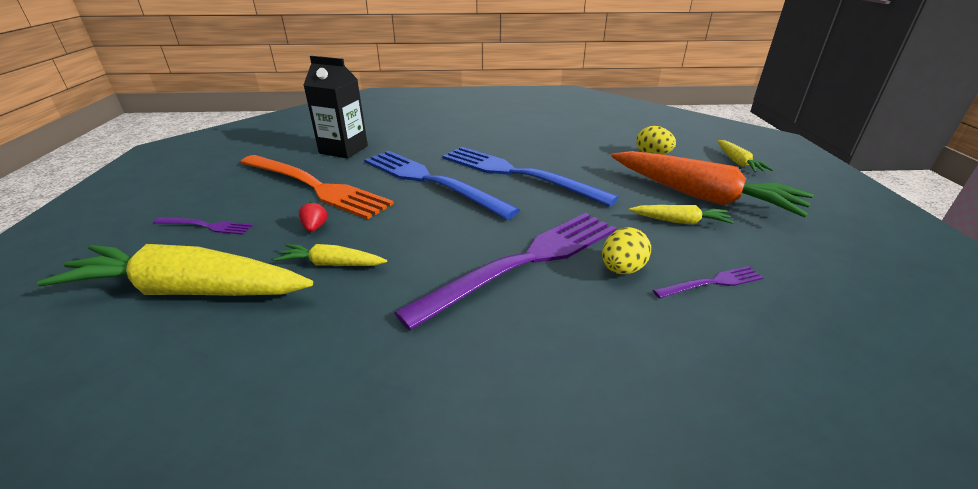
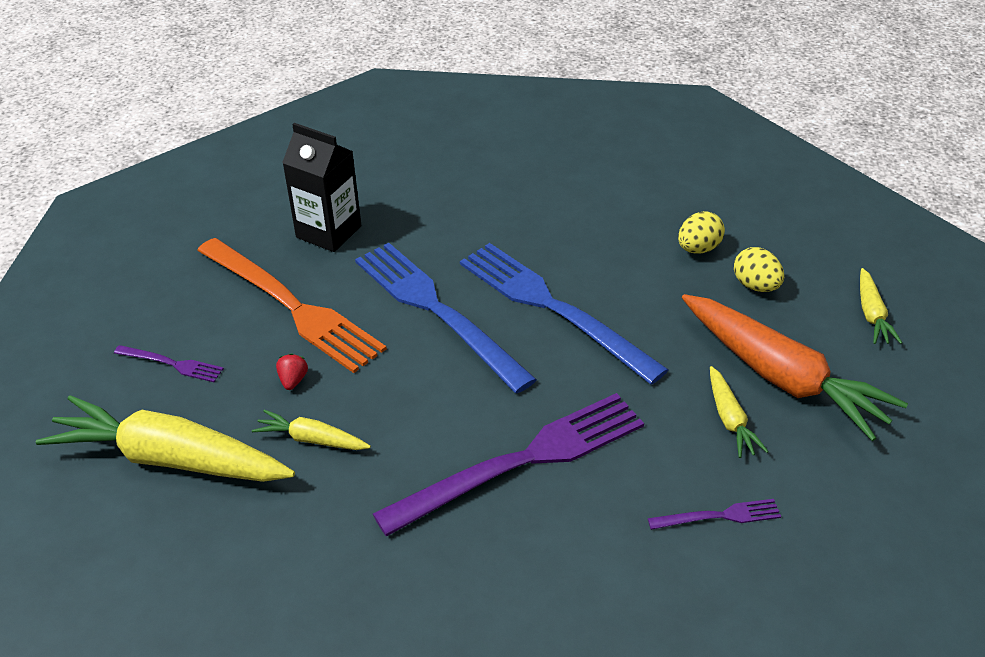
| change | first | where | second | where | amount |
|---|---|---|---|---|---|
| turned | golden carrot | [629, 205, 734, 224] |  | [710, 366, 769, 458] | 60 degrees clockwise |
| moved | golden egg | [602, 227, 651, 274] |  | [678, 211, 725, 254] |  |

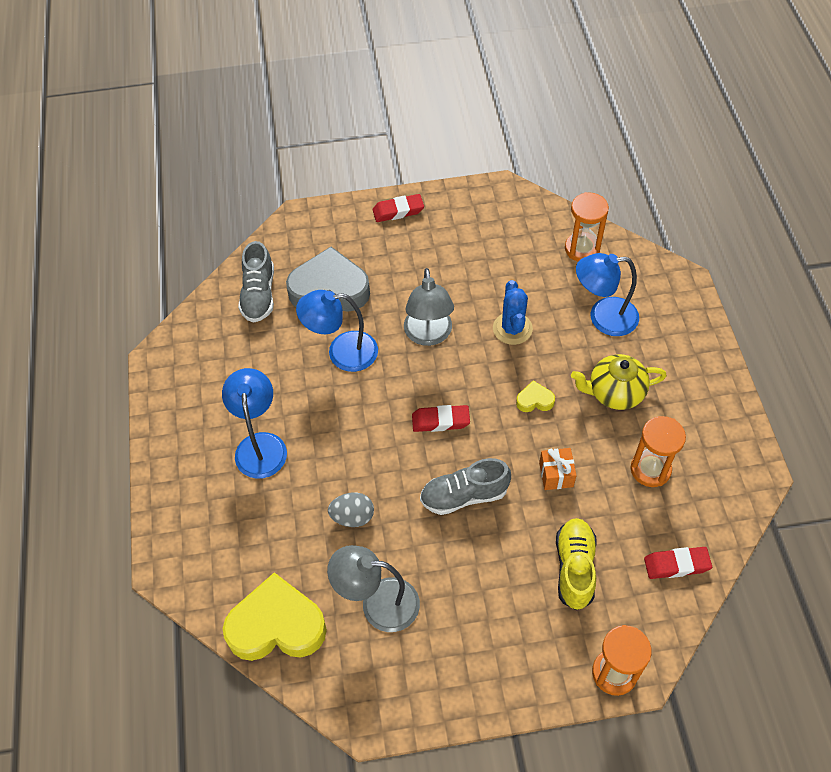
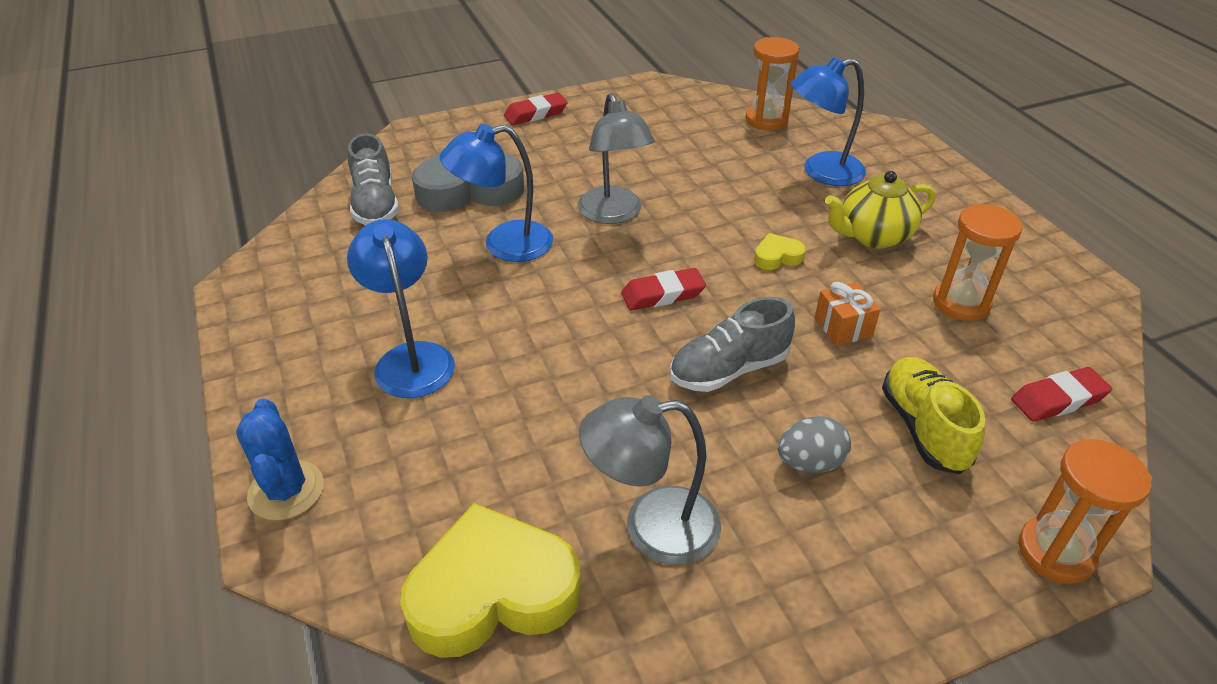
| change | first | where | second | where | amount |
|---|---|---|---|---|---|
| moved | royal blue cactus | [493, 280, 533, 345] |  | [236, 399, 324, 521] |  |
| moved | ash-grey egg | [328, 492, 374, 527] |  | [778, 416, 851, 473] |  |

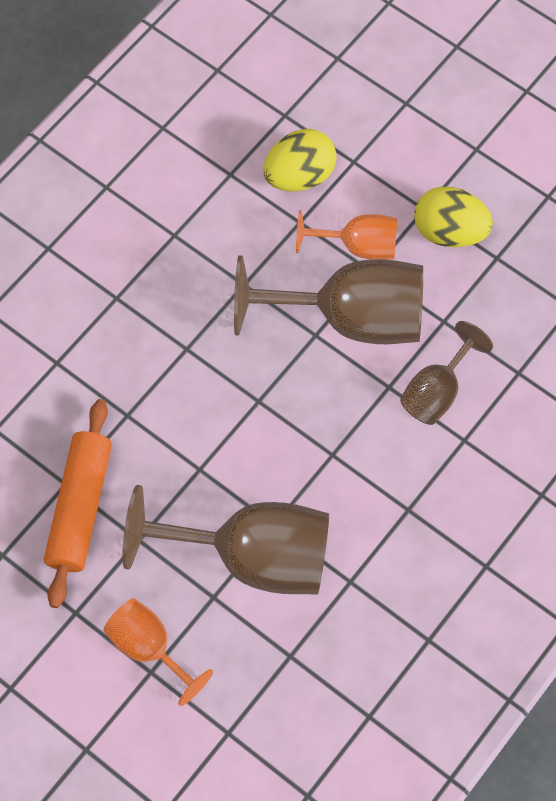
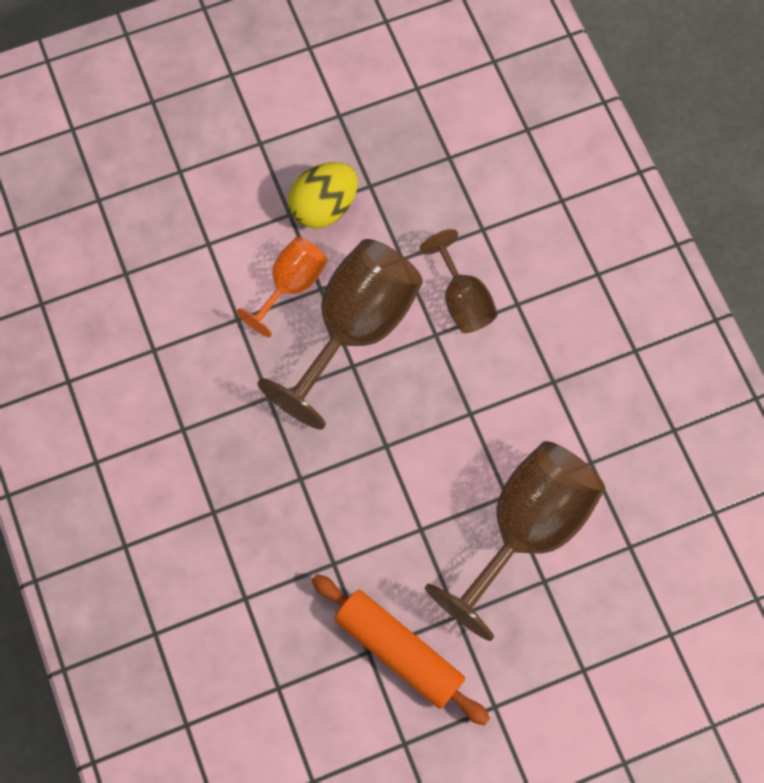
| change | first | where | second | where | amount |
|---|---|---|---|---|---|
| removed | golden egg | [263, 129, 337, 192] |  |  |  |
| removed | bright orange wine glass | [104, 598, 213, 706] |  |  |  |

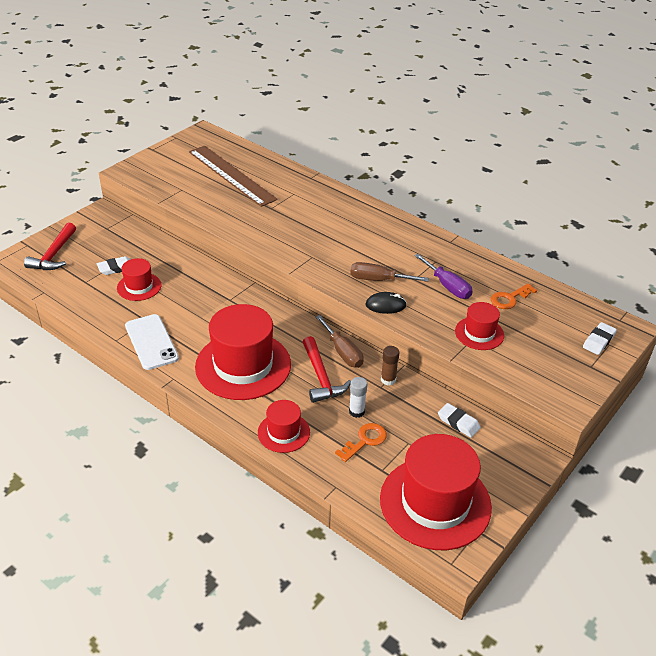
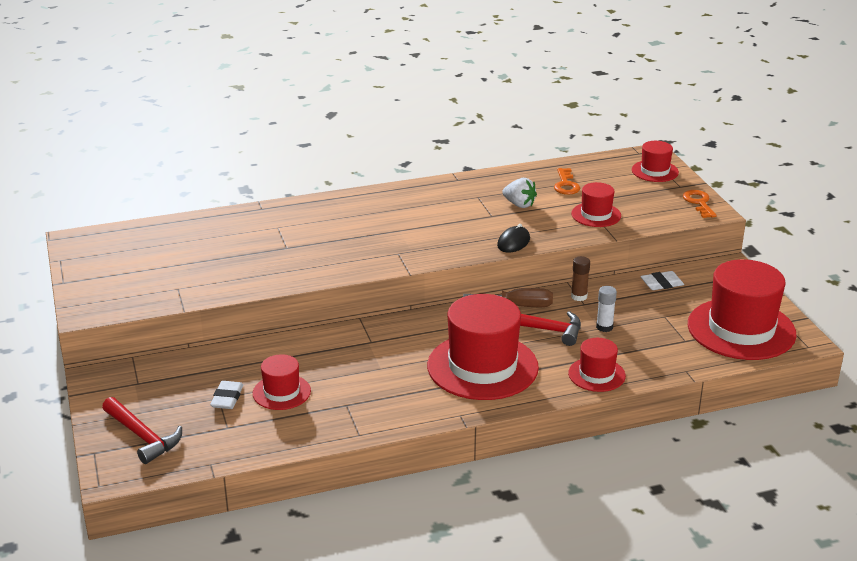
| change | first | where | second | where | amount |
|---|---|---|---|---|---|
| removed | dark brown ruler | [189, 146, 278, 207] |  |  |  |
| replaced | purple flat screwdriver | [415, 254, 473, 299] | snow-white berry | [502, 178, 537, 208] |  |
| removed | dark brown flat screwdriver | [350, 262, 429, 282] |  |  |  |
| removed | snow-white phone | [125, 314, 179, 370] |  |  |  |
| replaced | snow-white gum eraser | [583, 322, 617, 355] | crimson tall hat | [632, 141, 679, 182] |  |
| moved | bright orange door key | [335, 423, 387, 462] |  | [683, 190, 717, 218] |  |

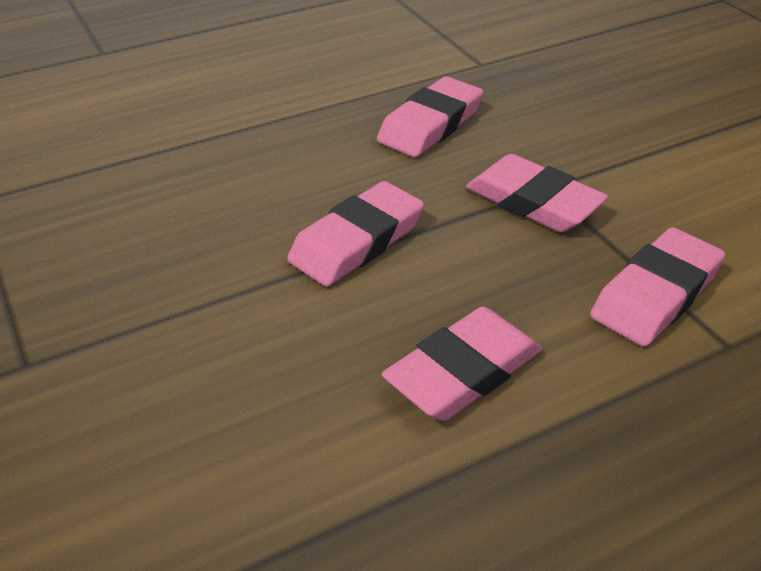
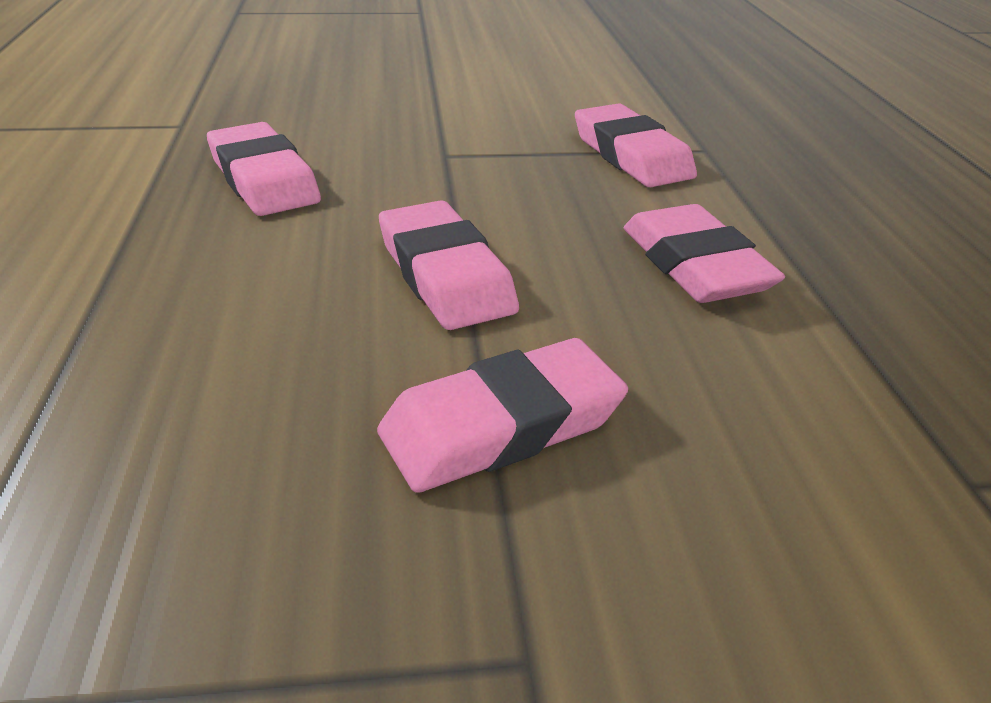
| change | first | where | second | where | amount |
|---|---|---|---|---|---|
| moved | rosy gum eraser | [466, 154, 609, 232] |  | [377, 338, 628, 493] |  |

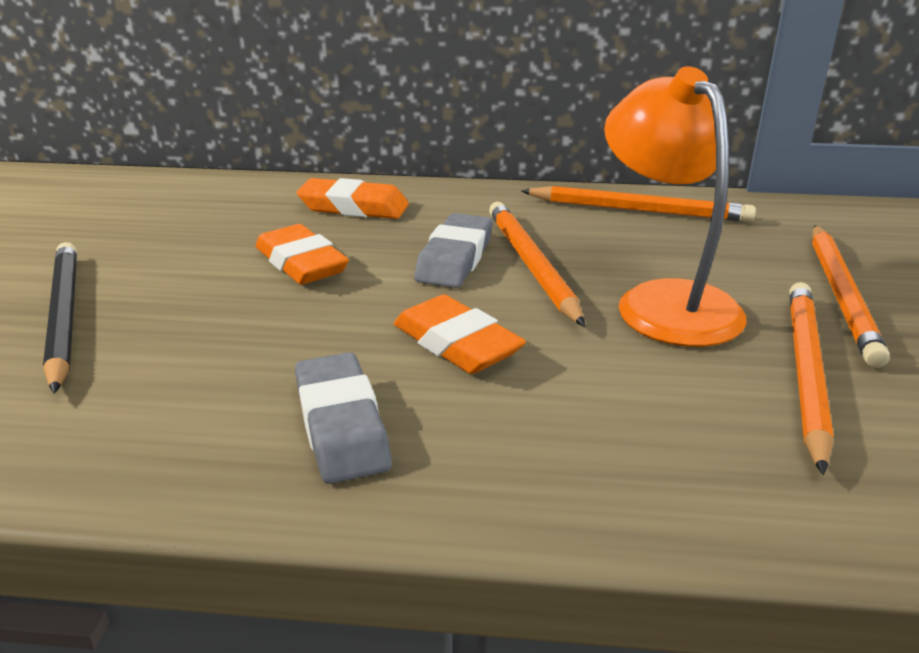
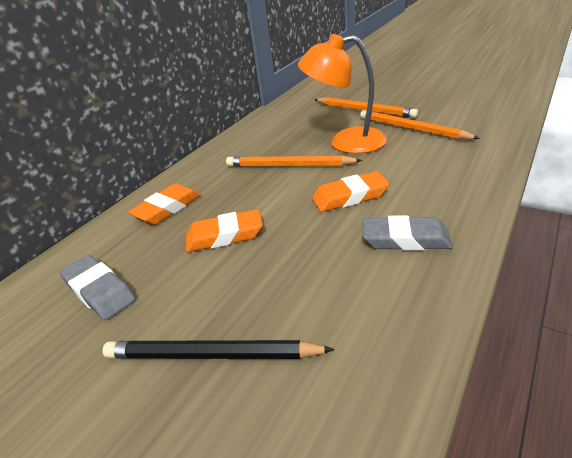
| change | first | where | second | where | amount |
|---|---|---|---|---|---|
| removed | bright orange lead pencil | [521, 186, 756, 222] |  |  |  |
| moved | ash-grey gum eraser | [414, 213, 493, 288] |  | [59, 255, 135, 320] |  |

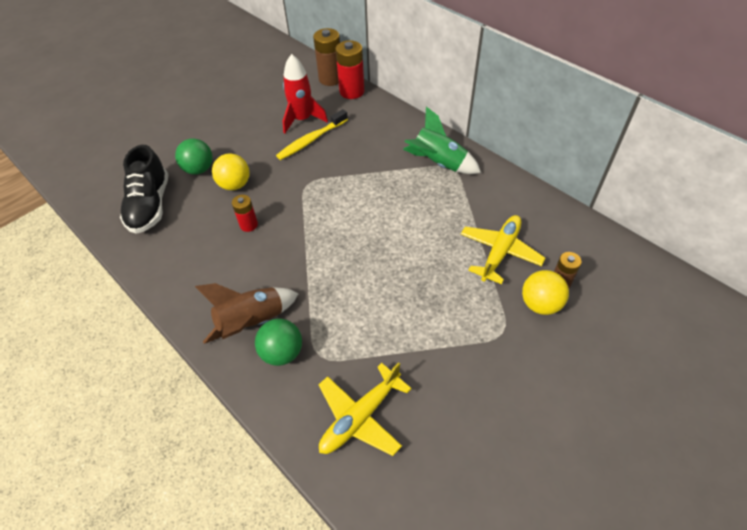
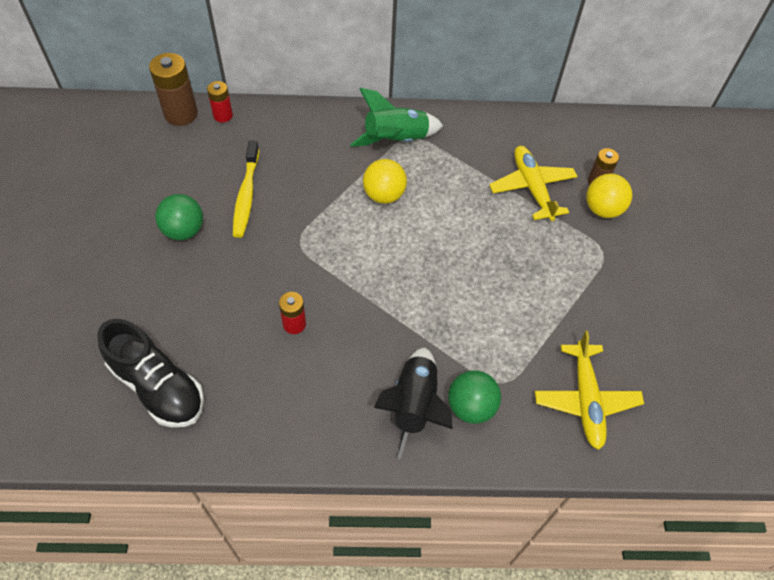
| change | first | where | second | where | amount |
|---|---|---|---|---|---|
| resized | crimson AA battery | [335, 40, 364, 99] |  | [207, 81, 233, 123] | x0.58 |
| removed | crimson rocket | [283, 54, 328, 133] |  |  |  |
| moved | emerald sphere | [175, 138, 213, 175] |  | [155, 194, 203, 240] |  |
| moved | golden sphere | [212, 154, 250, 190] |  | [363, 159, 407, 203] |  |
| recoloured | dark brown rocket | [195, 283, 299, 344] | black rocket | [374, 347, 453, 459] |  |

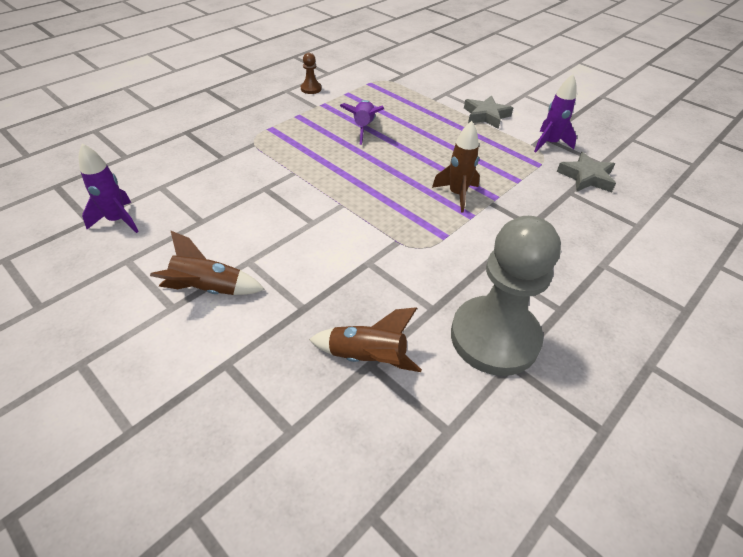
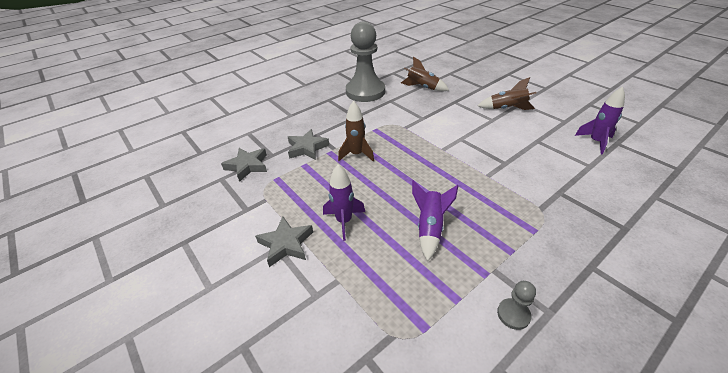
| change | first | where | second | where | amount |
|---|---|---|---|---|---|
| recoloured | dark brown chess pawn | [301, 53, 322, 94] | ash-grey chess pawn | [497, 281, 536, 330] |  |
| moved | purple rocket | [534, 74, 577, 152] |  | [323, 164, 365, 241] |  |
| added |  |  | ash-grey star | [288, 129, 329, 160] |  |

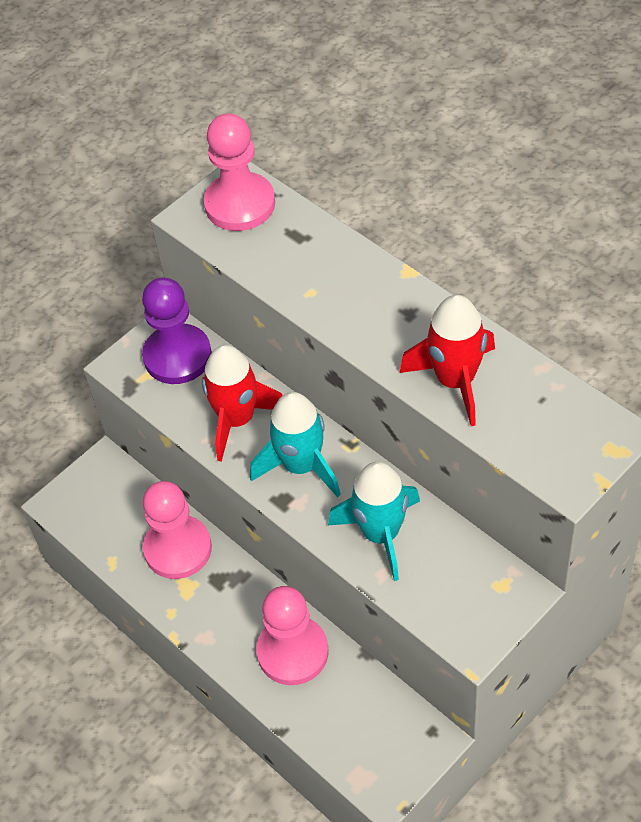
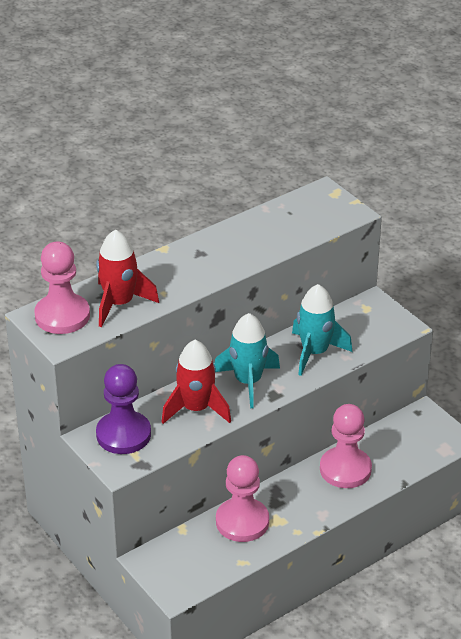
| change | first | where | second | where | amount |
|---|---|---|---|---|---|
| moved | crimson rocket | [400, 295, 495, 426] |  | [96, 229, 159, 327] |  |

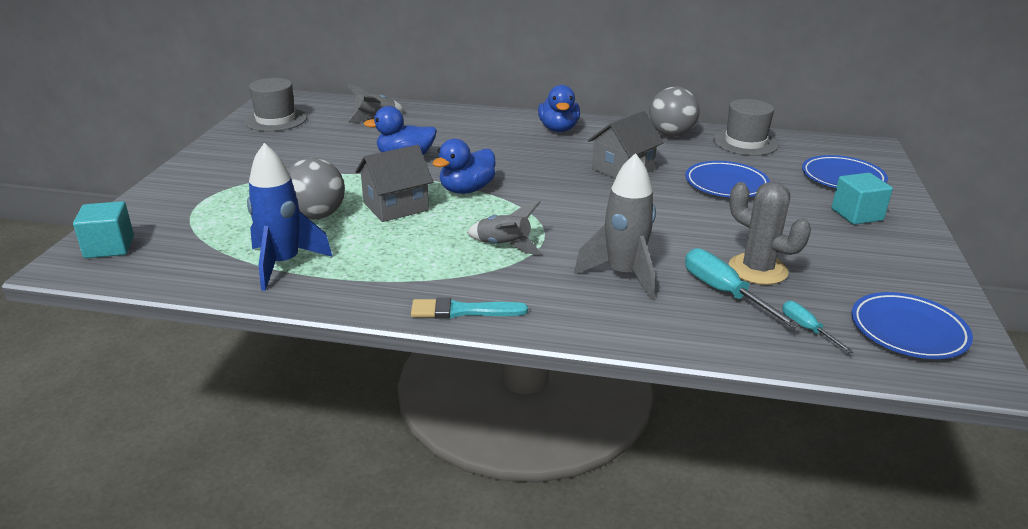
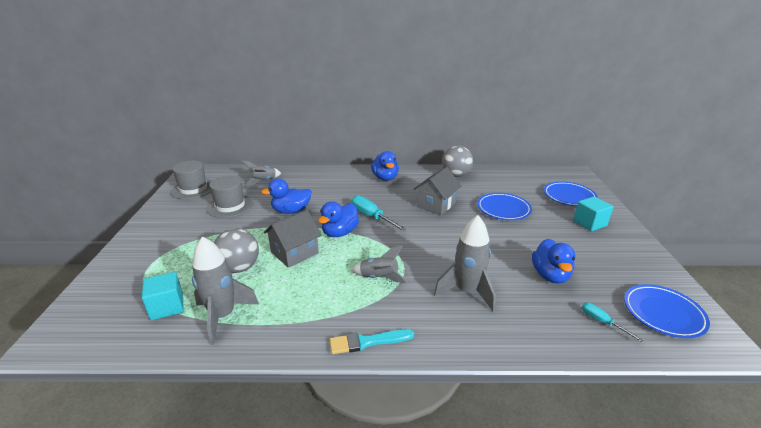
| change | first | where | second | where | amount |
|---|---|---|---|---|---|
| moved | ash-grey tall hat | [713, 99, 779, 156] |  | [207, 176, 253, 218] |  |
| recoloured | royal blue rocket | [247, 143, 333, 291] | ash-grey rocket | [192, 236, 259, 345] |  |
| replaced | ash-grey cactus | [729, 182, 811, 285] | royal blue toy duck | [532, 239, 575, 283] |  |
| moved | turquoise solid cube | [73, 201, 134, 258] |  | [142, 272, 184, 320] |  |
| moved | turquoise flat screwdriver | [685, 248, 800, 328] |  | [352, 195, 407, 231] |  |

